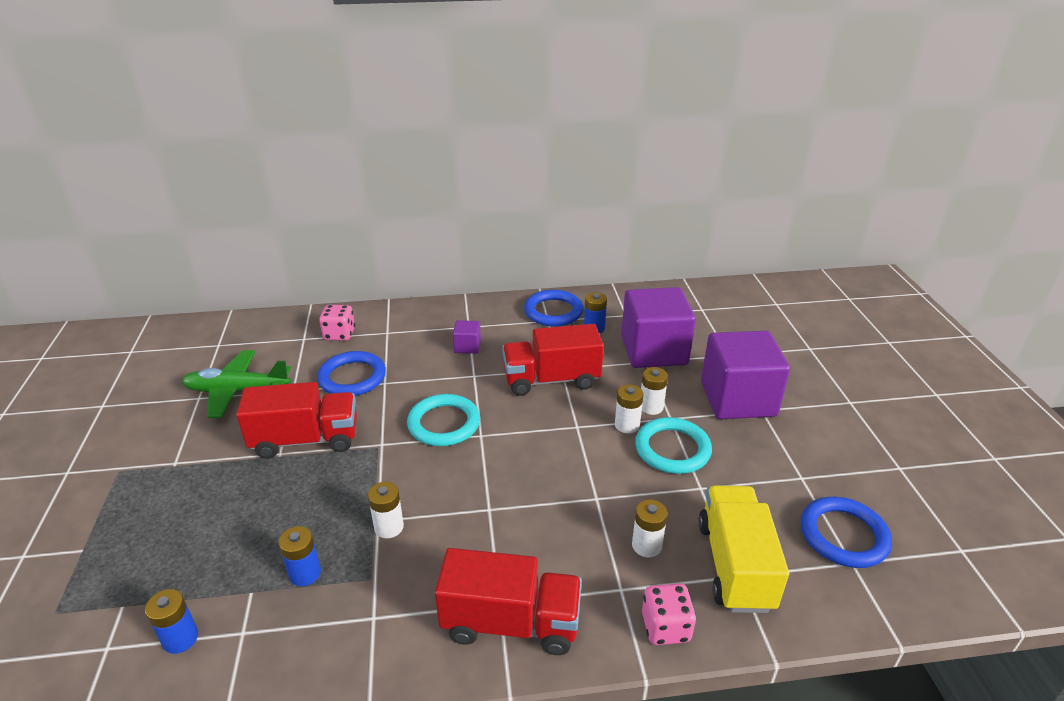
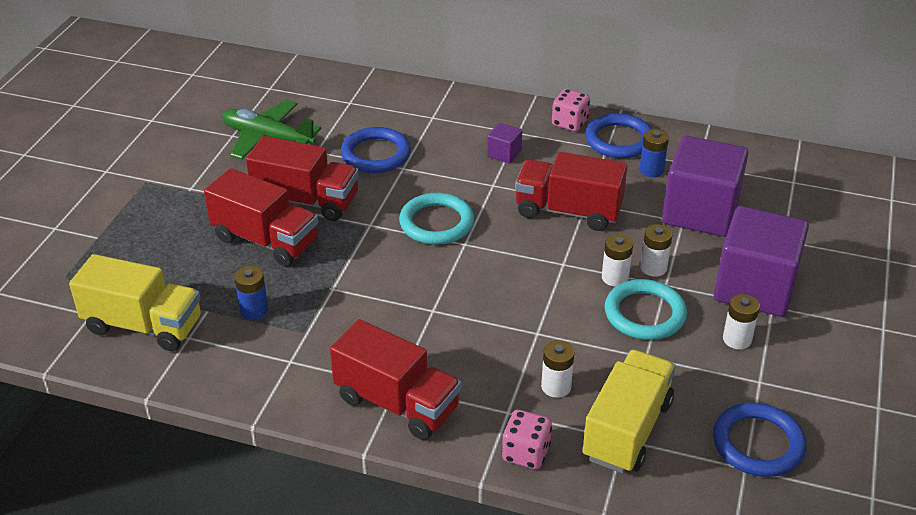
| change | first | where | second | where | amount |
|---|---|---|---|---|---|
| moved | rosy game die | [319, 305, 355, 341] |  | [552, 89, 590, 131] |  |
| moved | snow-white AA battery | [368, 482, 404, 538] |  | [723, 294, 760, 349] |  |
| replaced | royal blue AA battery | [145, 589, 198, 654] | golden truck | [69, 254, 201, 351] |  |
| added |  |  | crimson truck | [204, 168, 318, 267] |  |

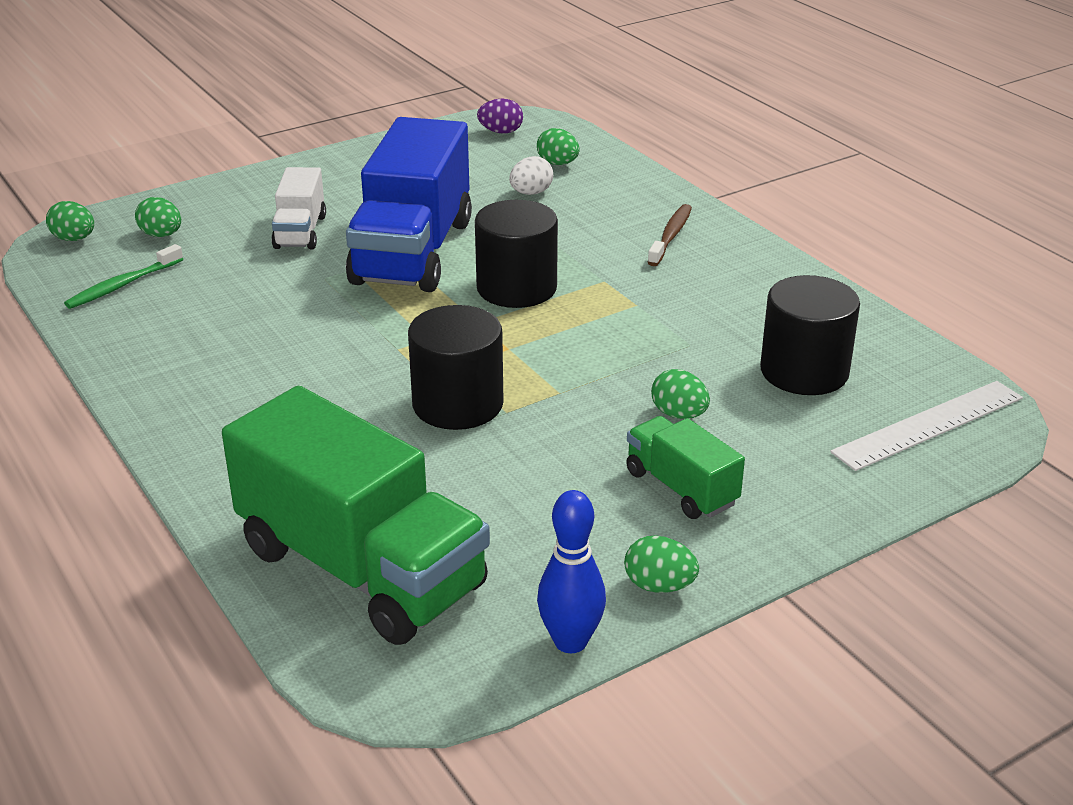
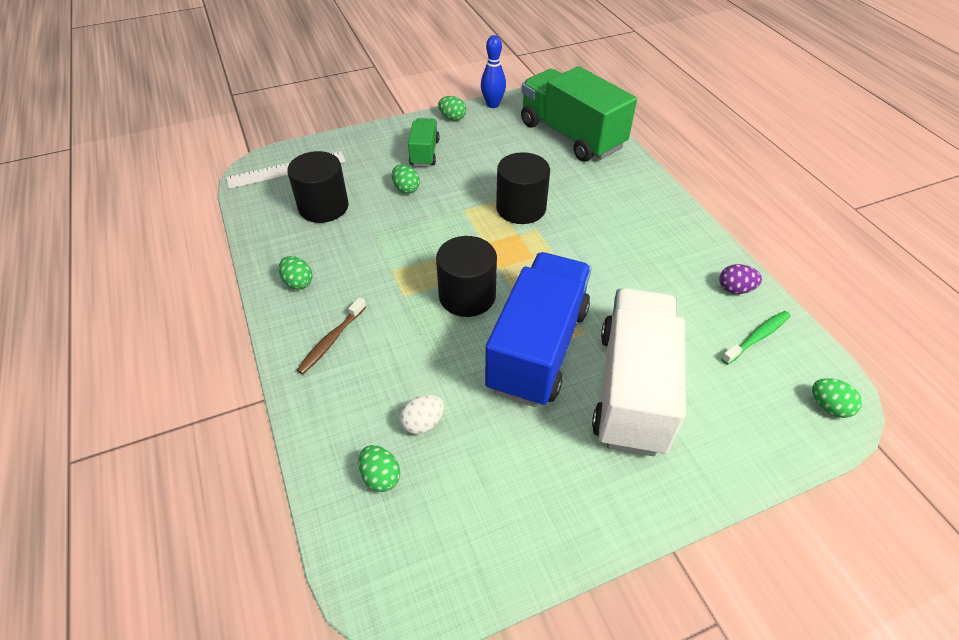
| change | first | where | second | where | amount |
|---|---|---|---|---|---|
| moved | purple egg | [477, 98, 523, 134] |  | [719, 264, 762, 294] |  |
| resized | snow-white truck | [271, 167, 326, 250] |  | [592, 288, 686, 456] | x2.02 |
| moved | emerald egg | [135, 197, 181, 237] |  | [279, 256, 312, 289] |  |
| turned | emerald truck | [626, 416, 745, 519] |  | [408, 118, 440, 167] | 150 degrees counterclockwise |

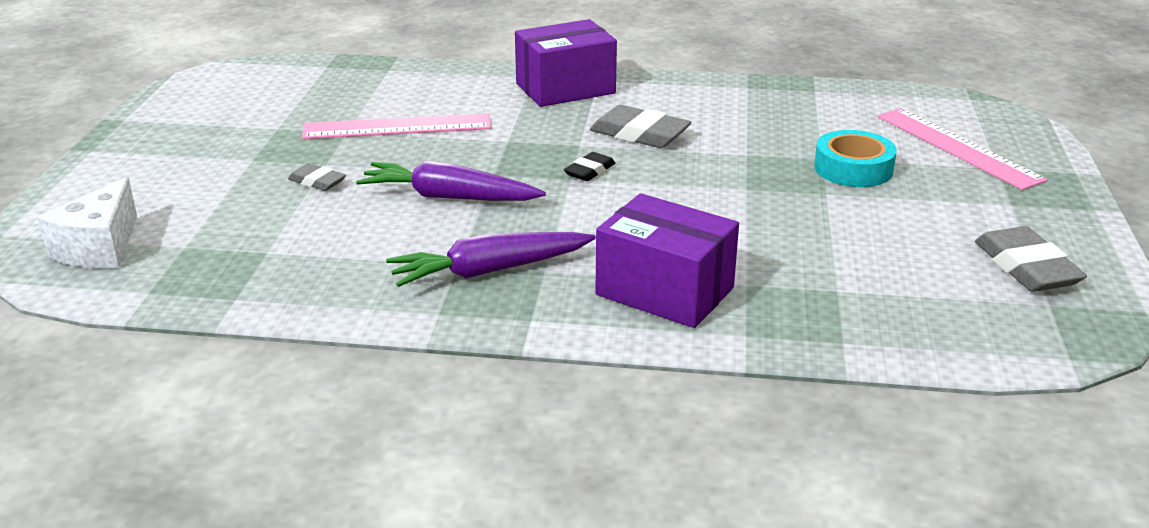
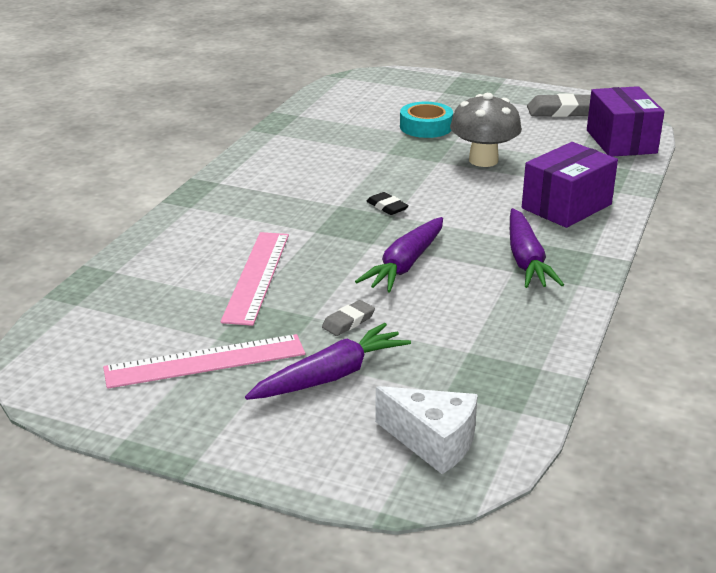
| change | first | where | second | where | amount |
|---|---|---|---|---|---|
| moved | purple package | [515, 19, 617, 107] |  | [587, 86, 664, 157] |  |
| removed | ash-grey gum eraser | [590, 105, 691, 148] |  |  |  |
| moved | rosy ruler | [878, 108, 1047, 190] |  | [103, 334, 305, 389] |  |
| added |  |  | ash-grey mushroom | [450, 93, 522, 167] |  |
| added |  |  | purple carrot | [245, 323, 411, 400] |  |

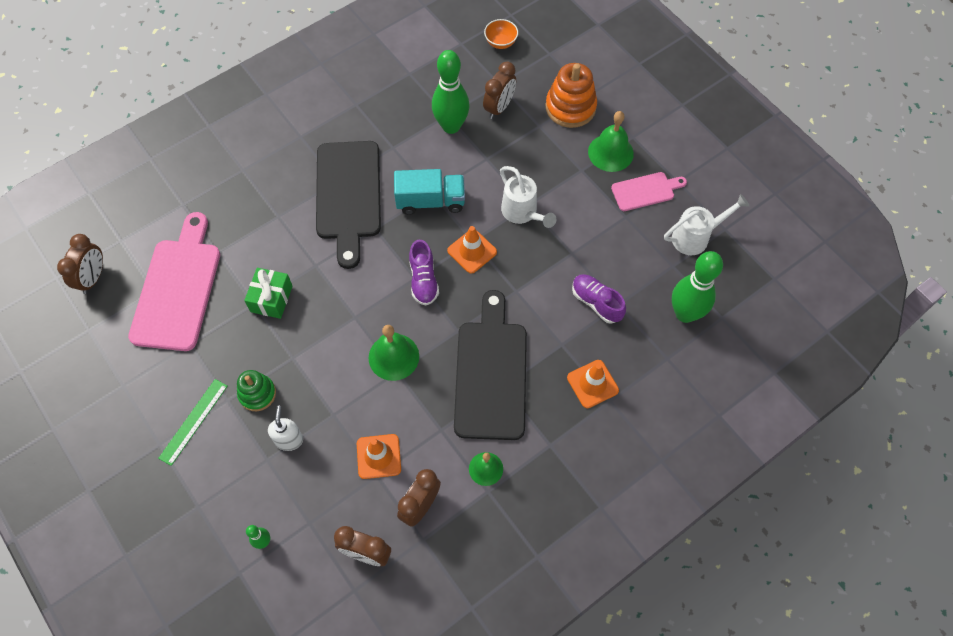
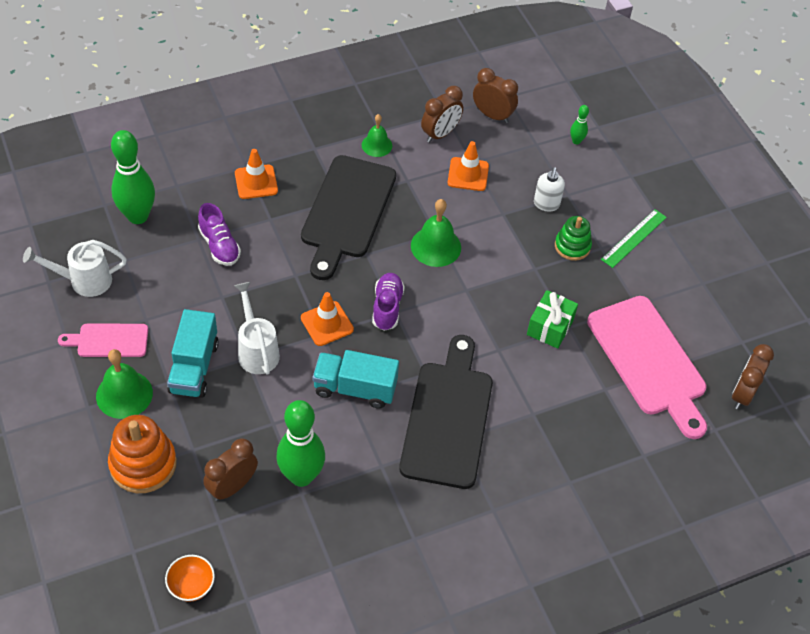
| change | first | where | second | where | amount |
|---|---|---|---|---|---|
| turned | rosy cutting board | [128, 212, 220, 351] |  | [587, 296, 707, 439] | 45 degrees counterclockwise |
| added |  |  | turquoise truck | [167, 309, 219, 398] |  |

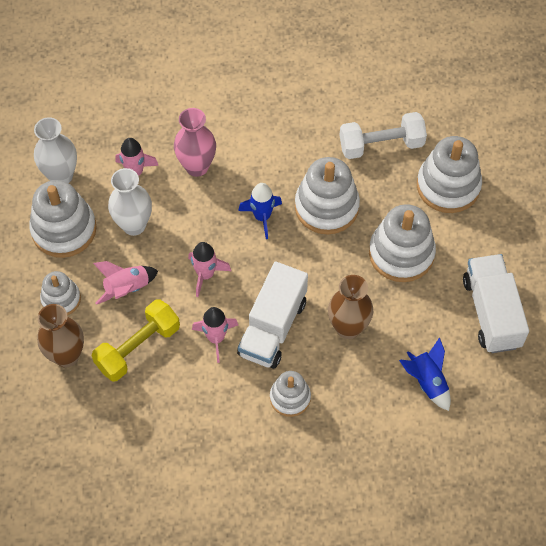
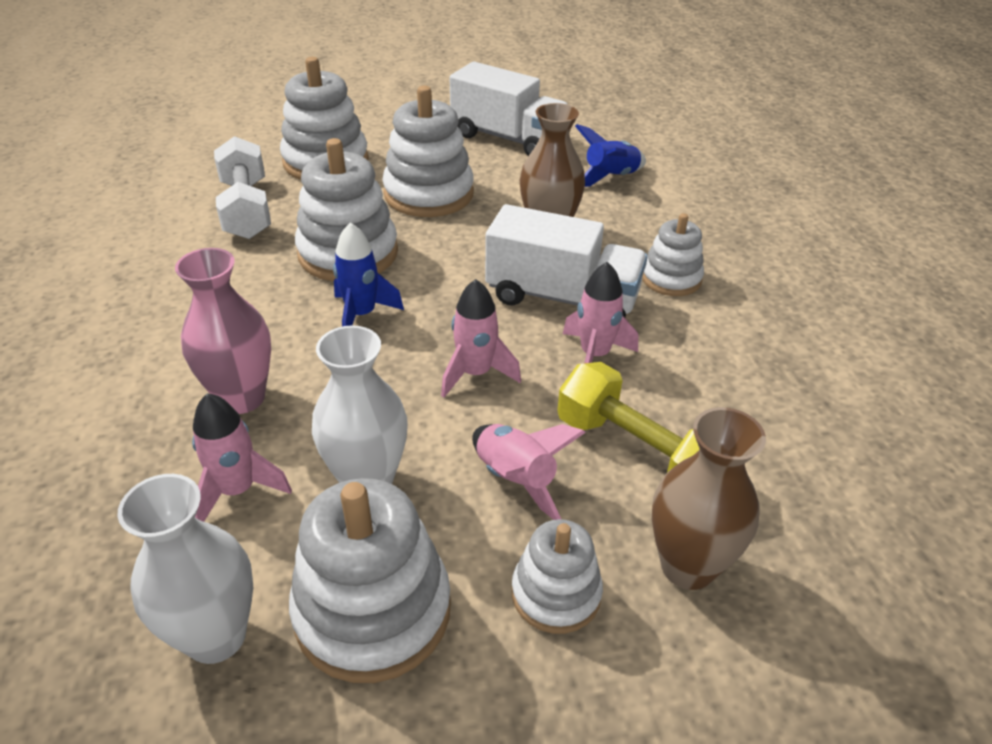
| change | first | where | second | where | amount |
|---|---|---|---|---|---|
| turned | snow-white truck | [463, 254, 529, 353] |  | [450, 62, 568, 156] | 135 degrees counterclockwise |

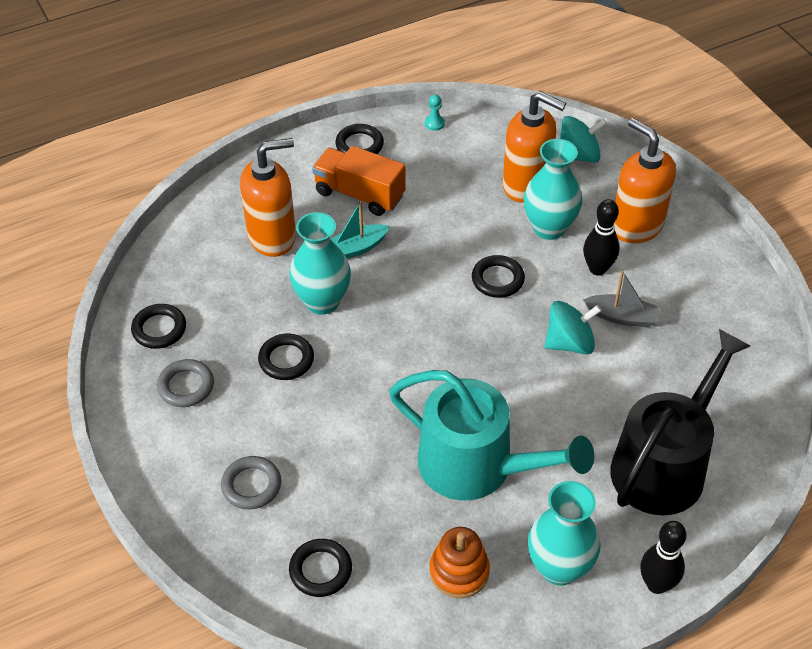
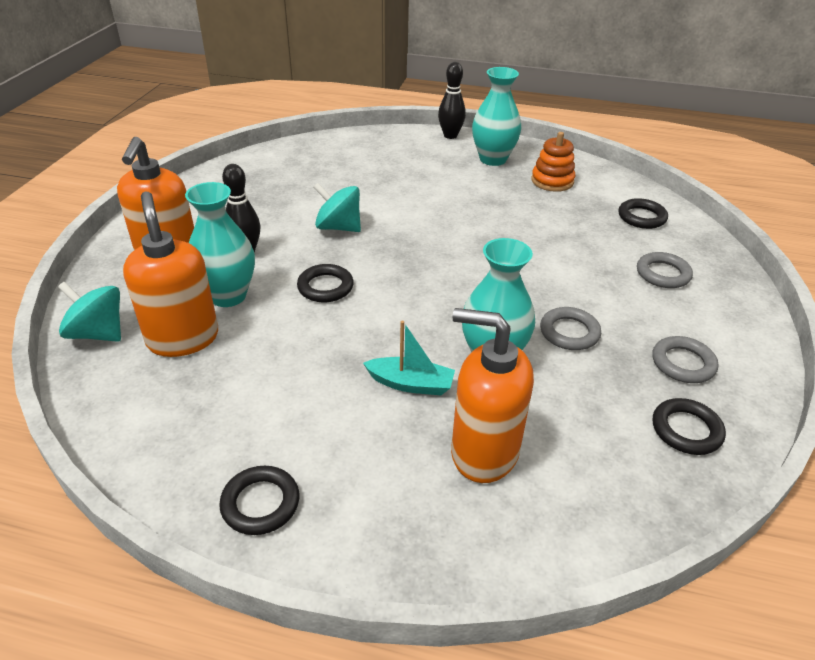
| change | first | where | second | where | amount |
|---|---|---|---|---|---|
| removed | turquoise chess pawn | [425, 95, 445, 131] |  |  |  |
| removed | bright orange truck | [312, 146, 406, 216] |  |  |  |
| removed | ash-grey sailboat | [583, 271, 660, 327] |  |  |  |
| removed | black watering can | [610, 329, 750, 515] |  |  |  |
| recoloured | black hoop | [258, 334, 314, 380] | ash-grey hoop | [540, 307, 601, 350] |  |
| removed | turquoise watering can | [389, 370, 594, 501] |  |  |  |

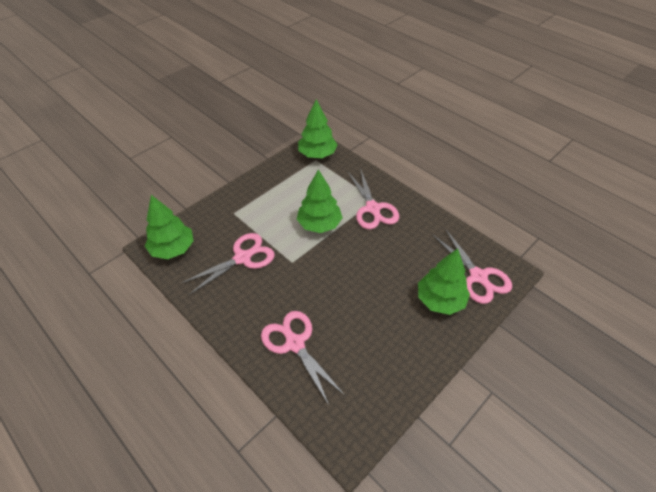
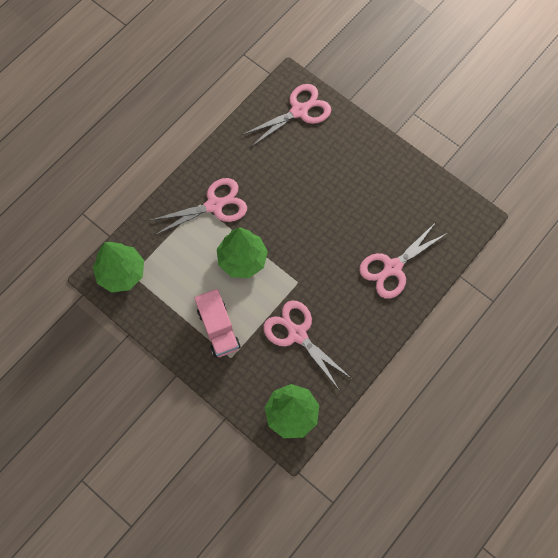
| change | first | where | second | where | amount |
|---|---|---|---|---|---|
| removed | emerald tree | [418, 248, 470, 315] |  |  |  |
| added |  |  | rosy truck | [195, 289, 240, 357] |  |

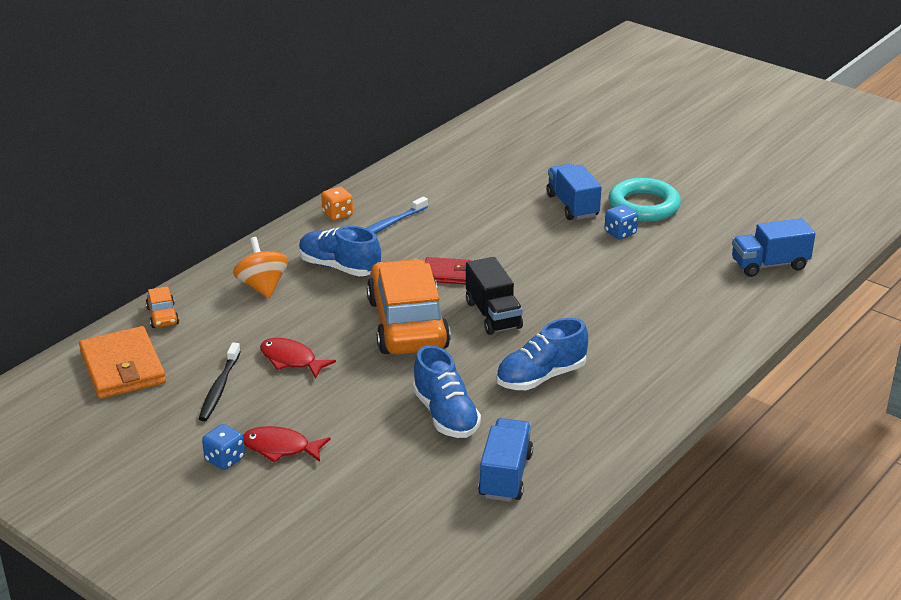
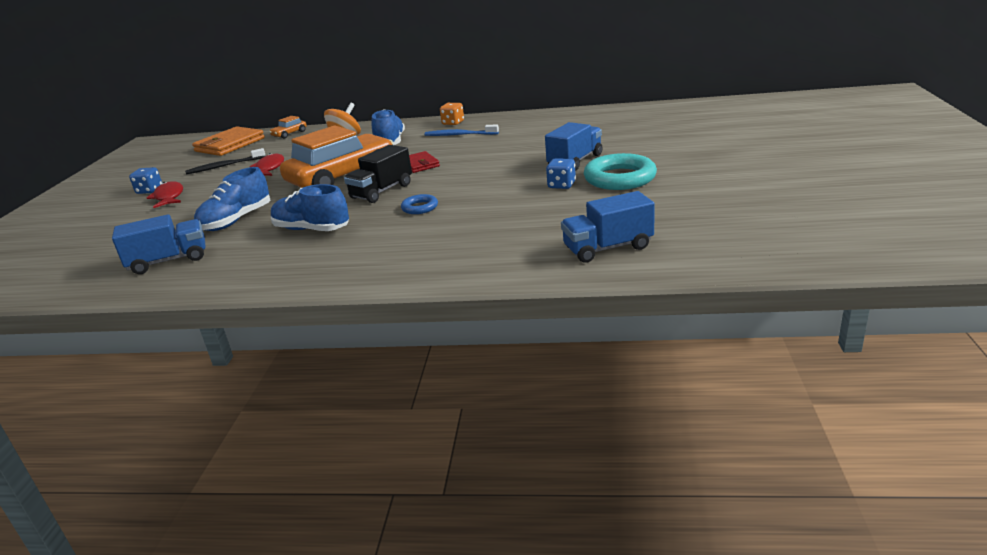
| change | first | where | second | where | amount |
|---|---|---|---|---|---|
| turned | royal blue truck | [732, 218, 815, 277] |  | [561, 191, 655, 263] | 60 degrees counterclockwise |
| added |  |  | royal blue hoop | [401, 194, 438, 214] |  |

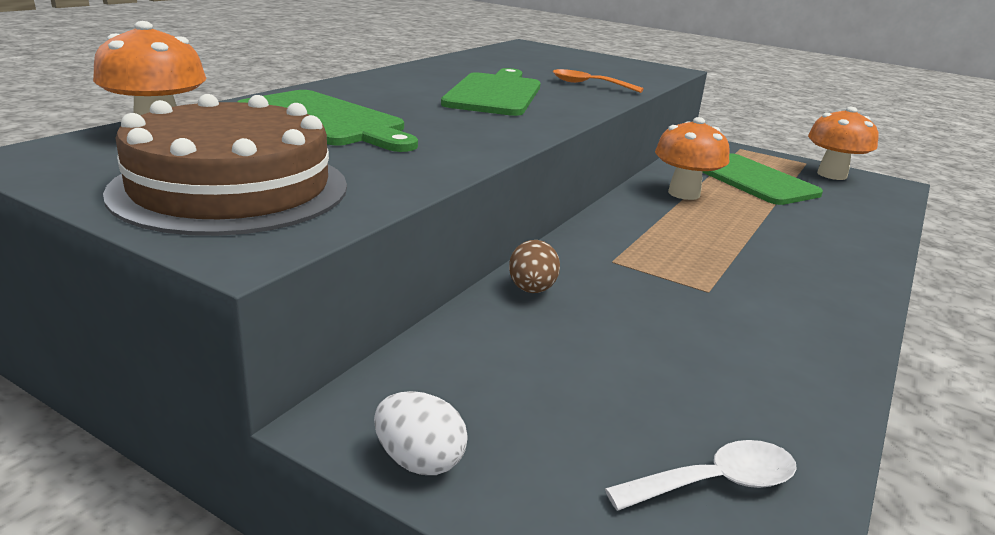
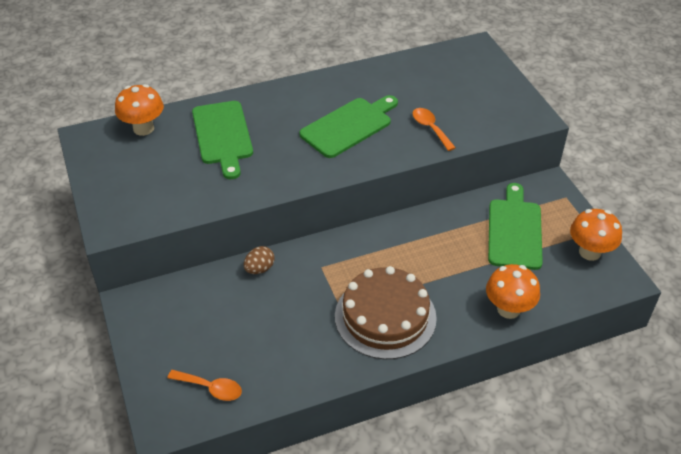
| change | first | where | second | where | amount |
|---|---|---|---|---|---|
| moved | dark brown cake | [103, 94, 347, 236] |  | [335, 266, 437, 359] |  |
| moved | bright orange mushroom | [655, 117, 730, 200] |  | [486, 264, 540, 319] |  |
| removed | snow-white egg | [374, 391, 468, 475] |  |  |  |
| recoloured | snow-white teaspoon | [605, 440, 797, 511] | bright orange teaspoon | [167, 370, 242, 401] |  |

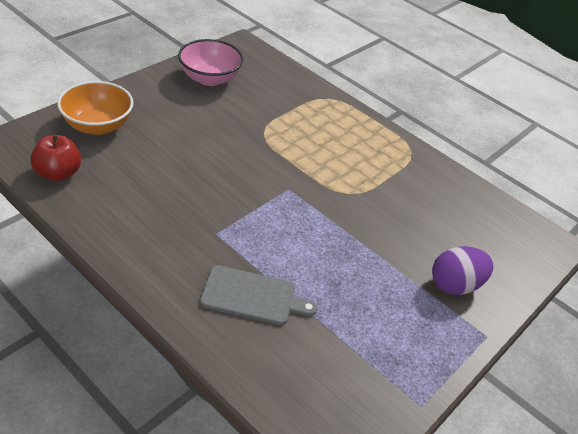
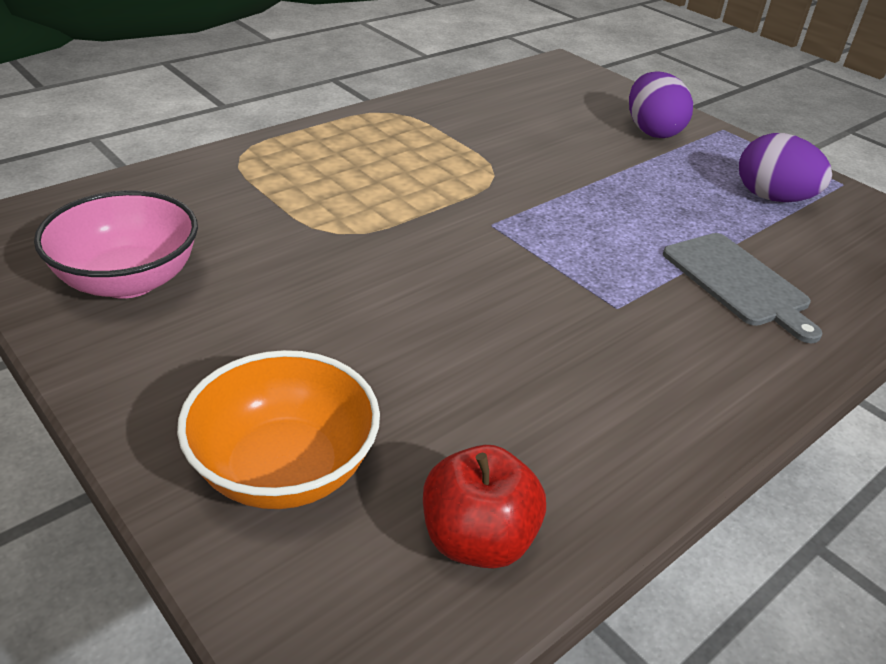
| change | first | where | second | where | amount |
|---|---|---|---|---|---|
| turned | ash-grey cutting board | [200, 265, 317, 325] |  | [663, 233, 822, 343] | 135 degrees clockwise |
| added |  |  | purple egg | [739, 133, 832, 202] |  |

